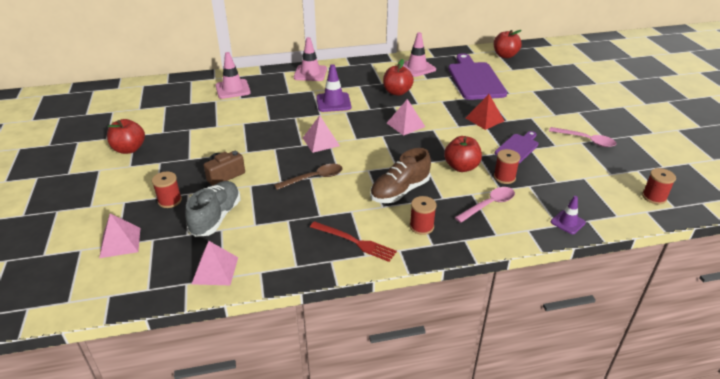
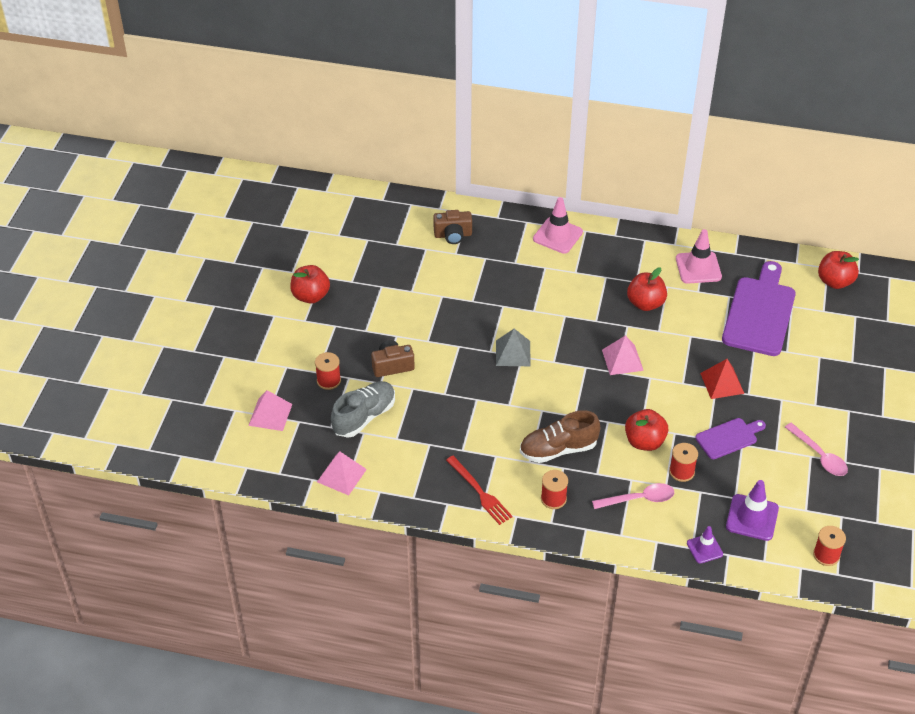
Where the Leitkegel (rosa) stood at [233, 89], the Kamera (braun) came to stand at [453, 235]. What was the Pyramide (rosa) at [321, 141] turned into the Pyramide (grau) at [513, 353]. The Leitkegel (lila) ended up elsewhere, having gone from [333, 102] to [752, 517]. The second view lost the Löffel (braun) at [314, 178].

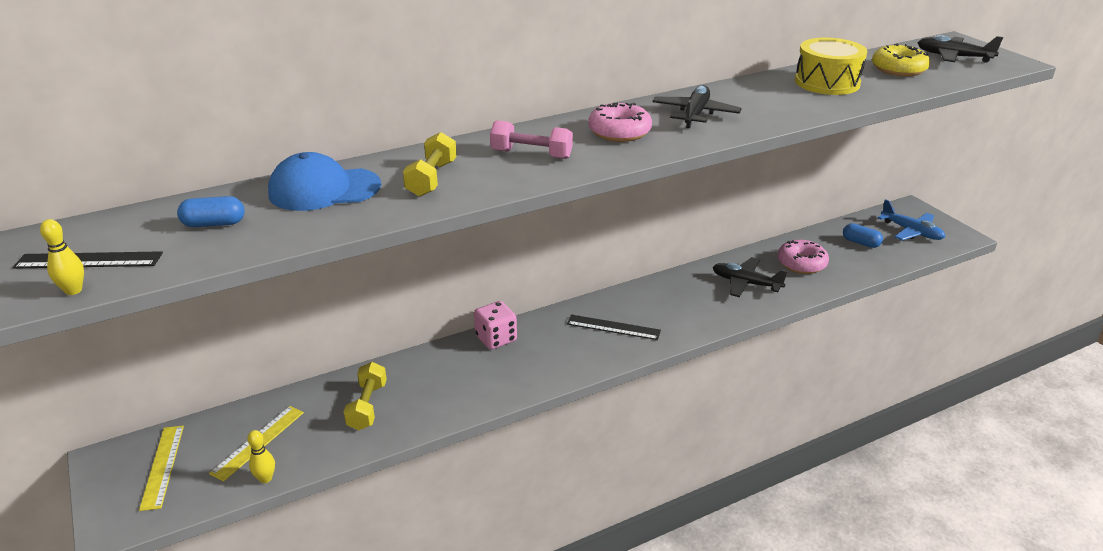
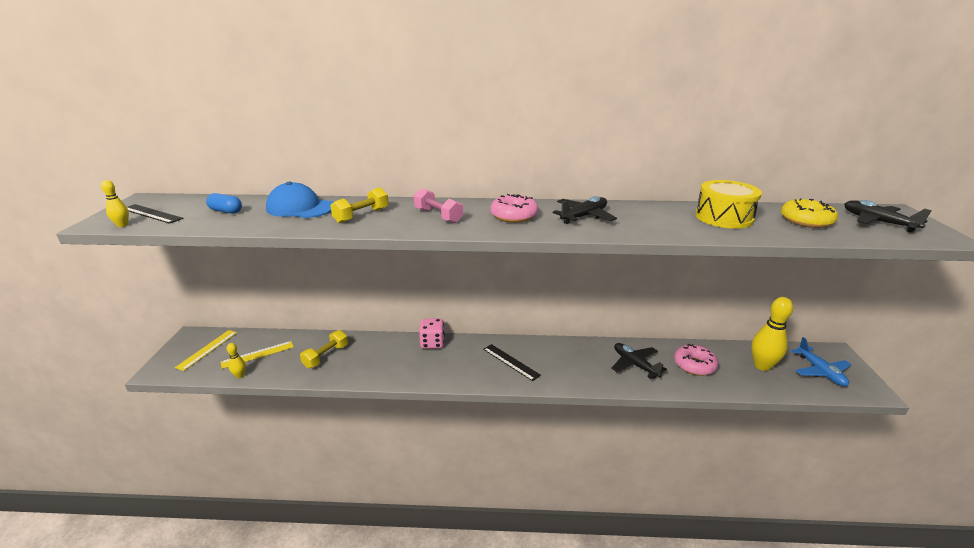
Where the Kapsel (blau) stood at [860, 243], the Bowlingkegel (gelb) came to stand at [762, 366].

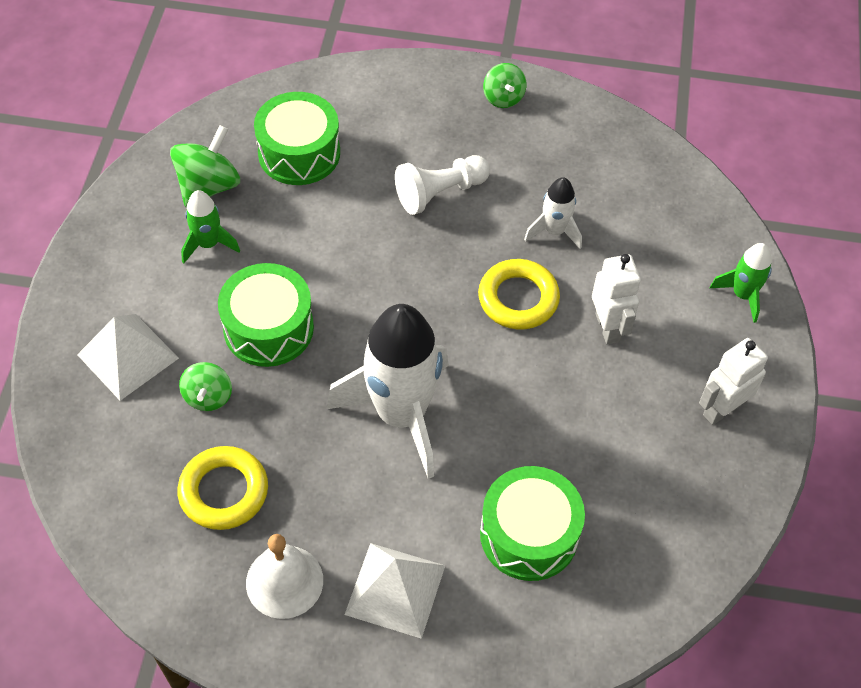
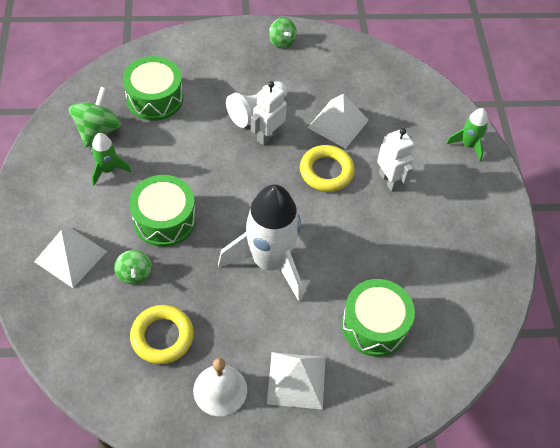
The Roboter (weiß) ended up elsewhere, having gone from [721, 409] to [268, 136]. Where the Rakete (weiß) stood at [554, 231], the Pyramide (weiß) came to stand at [338, 123].

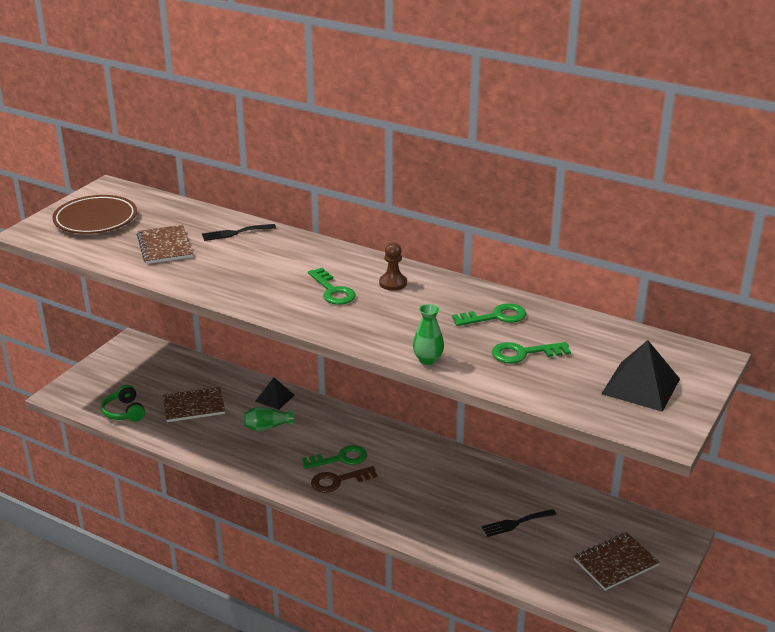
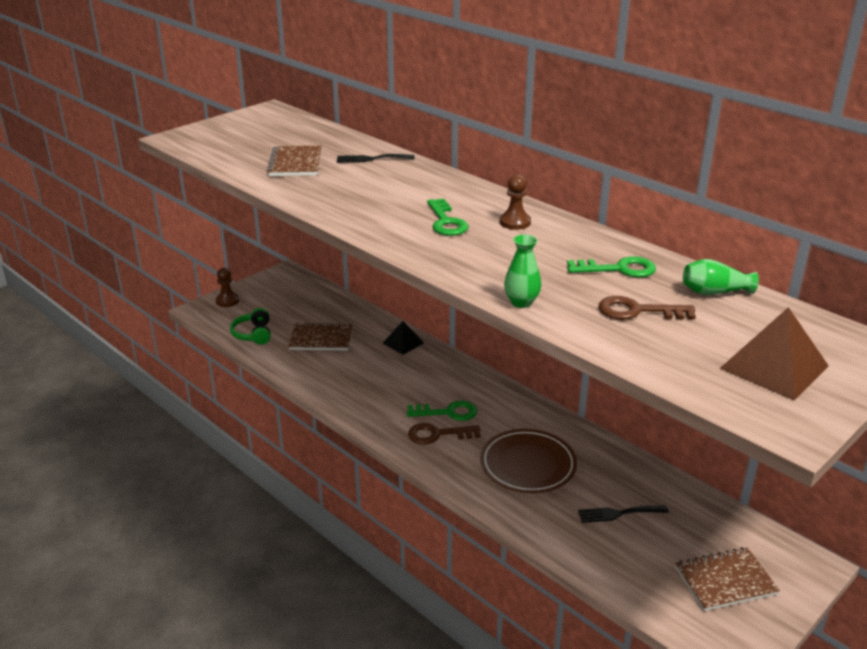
The second view gained the Bauer (braun) at [227, 301]. The Teller (braun) ended up elsewhere, having gone from [95, 219] to [528, 465]. What was the Schlüssel (grün) at [523, 353] turned into the Schlüssel (braun) at [637, 311]. The Vase (grün) ended up elsewhere, having gone from [267, 427] to [714, 292]. What was the Pyramide (schwarz) at [640, 386] turned into the Pyramide (braun) at [774, 367].

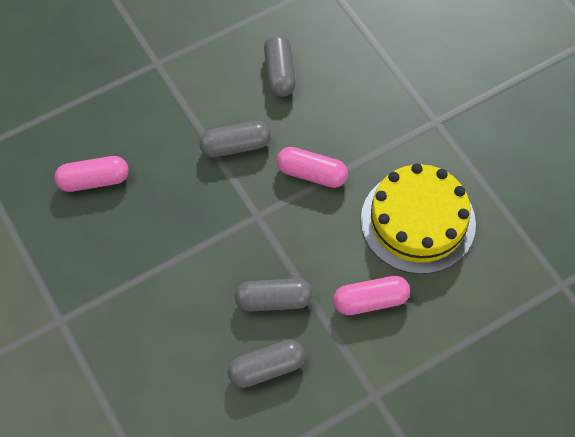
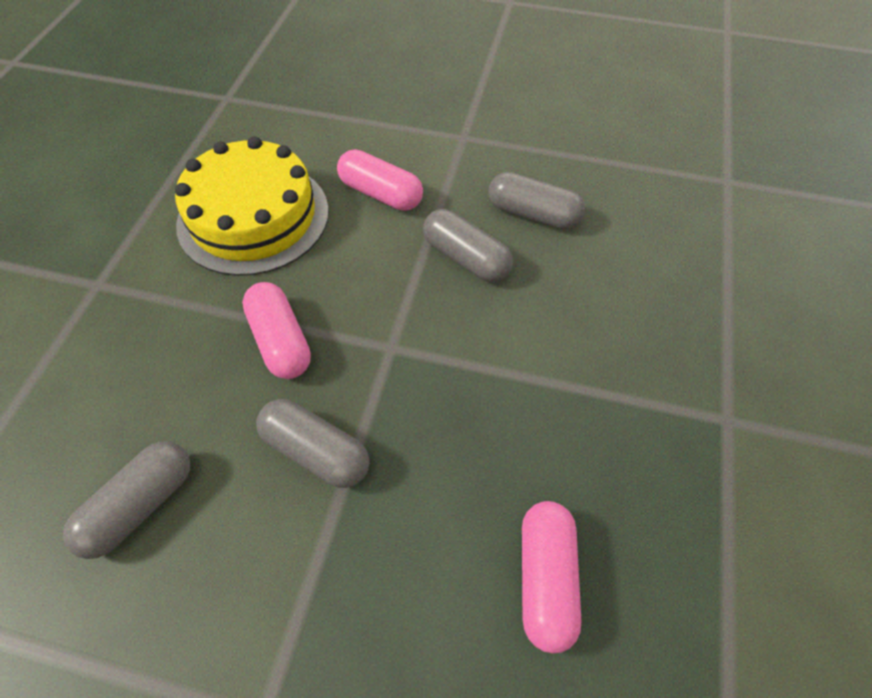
The Kapsel (rosa) at [94, 180] ended up facing another way, 60 degrees clockwise from before.

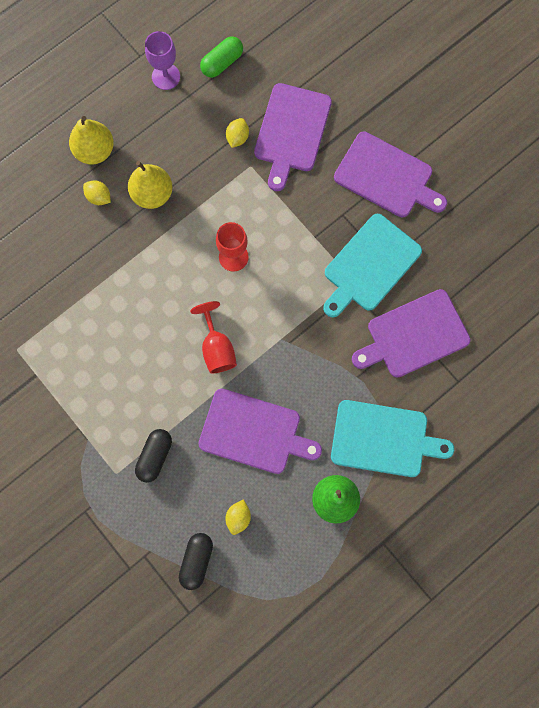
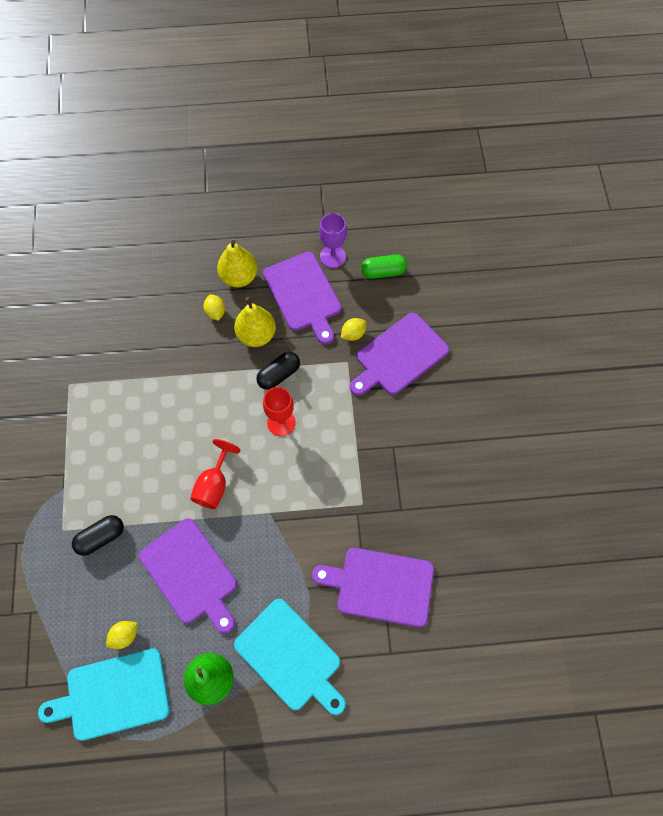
The Schneidebrett (türkis) ended up elsewhere, having gone from [369, 265] to [113, 695]. The Kapsel (schwarz) ended up elsewhere, having gone from [196, 561] to [279, 375]. The Schneidebrett (lila) ended up elsewhere, having gone from [387, 177] to [303, 295].

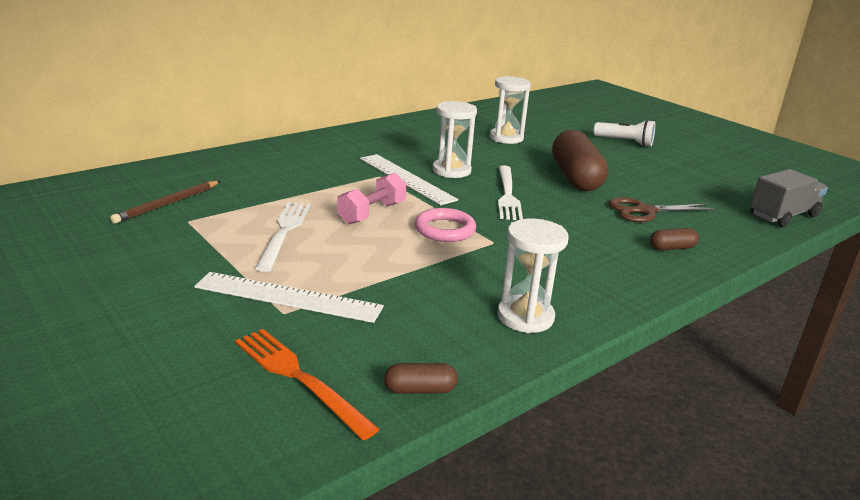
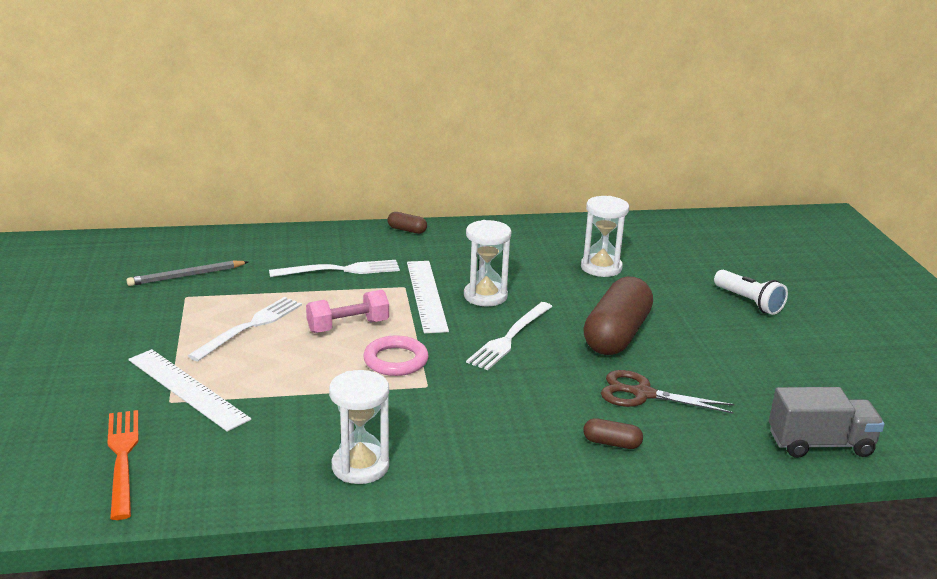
What was the Bleistift (braun) at [168, 204] turned into the Bleistift (grau) at [186, 276]. The second view gained the Gabel (weiß) at [339, 270]. The Kapsel (braun) ended up elsewhere, having gone from [420, 390] to [407, 230].

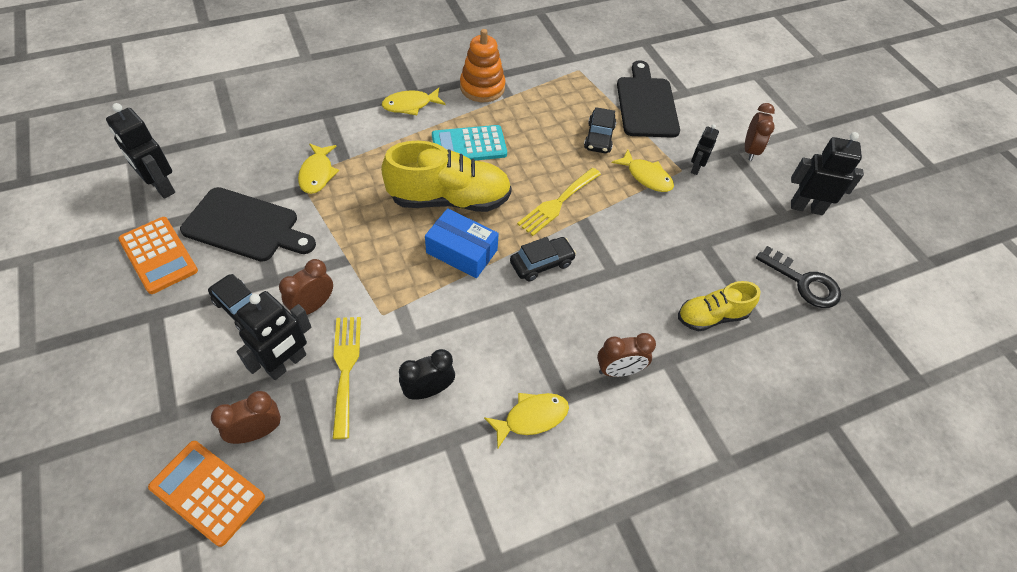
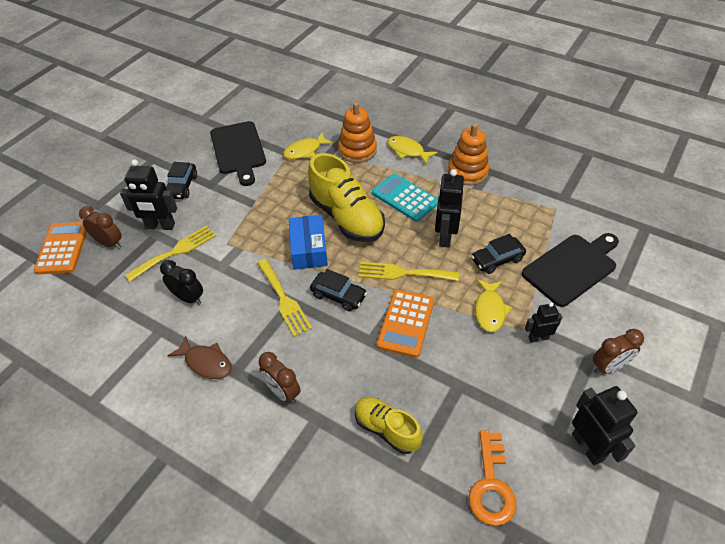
What was the Fisch (gelb) at [531, 417] turned into the Fisch (braun) at [206, 362]. The second view gained the Gabel (gelb) at [284, 299]. The second view gained the Stapelspielzeug (orange) at [357, 150]. The Taschenrechner (orange) ended up elsewhere, having gone from [158, 255] to [405, 323]. The Roboter (schwarz) ended up elsewhere, having gone from [161, 187] to [445, 236]. What was the Schlüssel (schwarz) at [803, 282] turned into the Schlüssel (orange) at [491, 485]. The second view lost the Wecker (braun) at [313, 306].

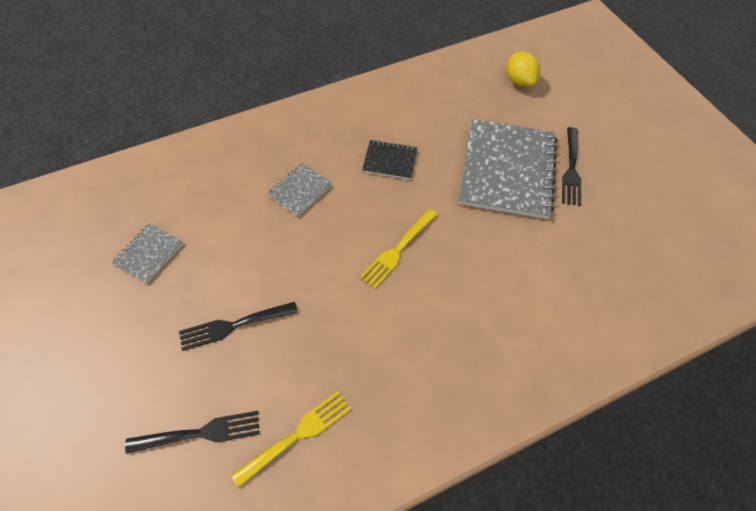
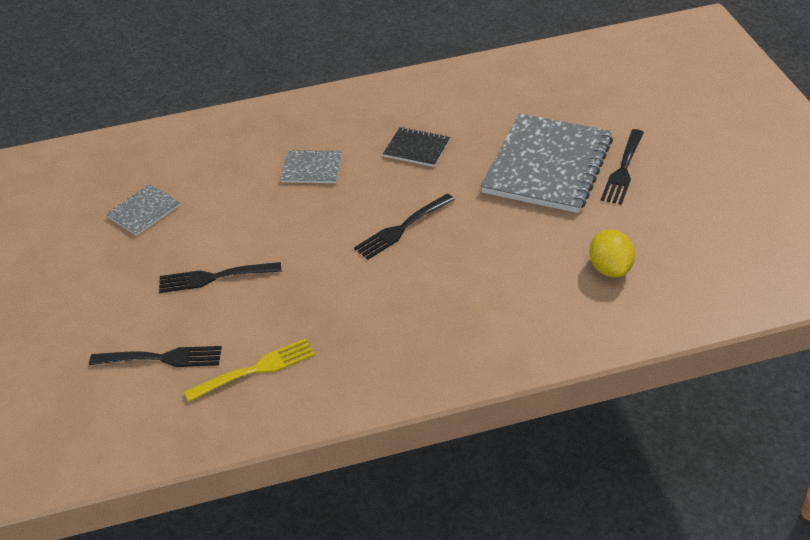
The Notizbuch (grau) at [300, 190] ended up facing another way, 45 degrees clockwise from before. What was the Gabel (gelb) at [398, 249] turned into the Gabel (schwarz) at [402, 228]. The Zitrone (gelb) ended up elsewhere, having gone from [519, 81] to [610, 268].

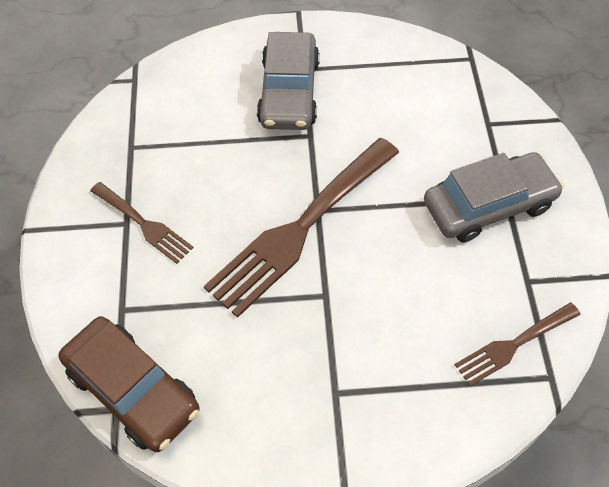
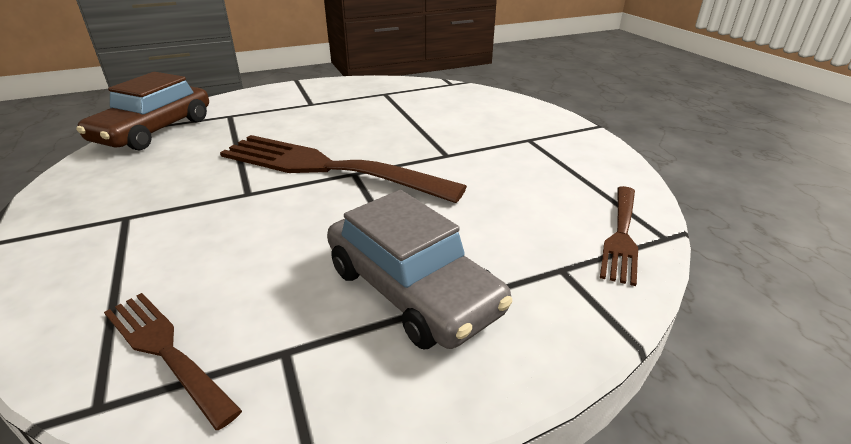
The Gabel (braun) ended up elsewhere, having gone from [144, 224] to [621, 236]. The second view lost the Auto (grau) at [289, 92].

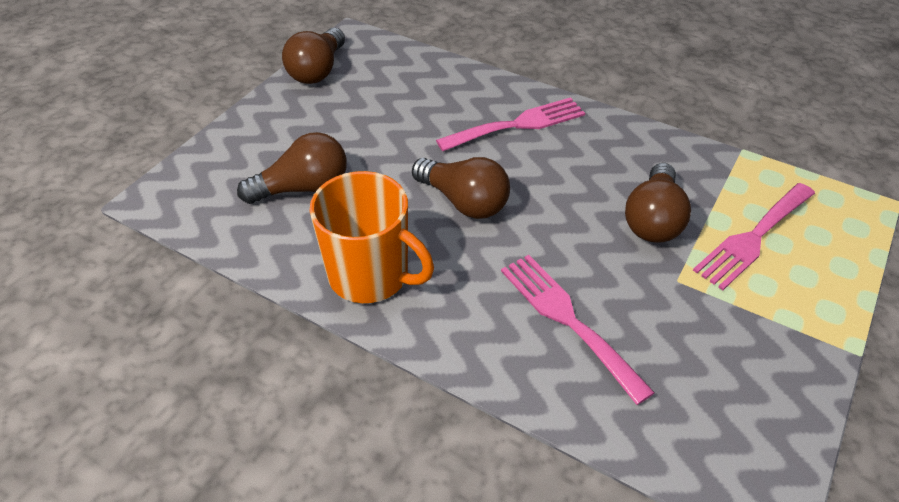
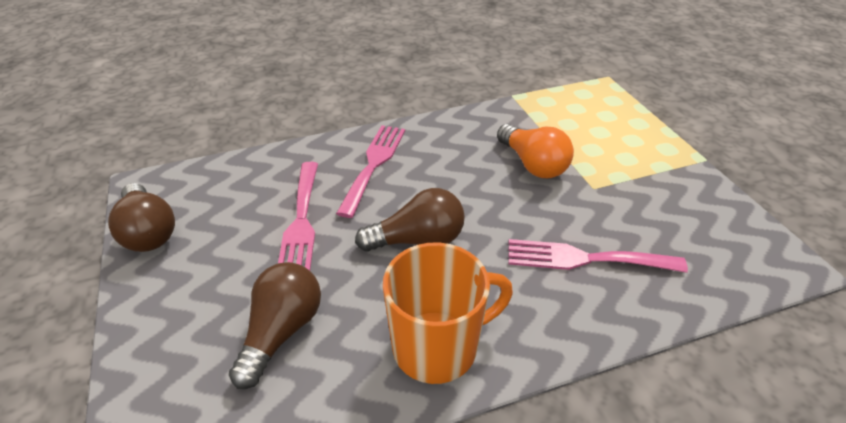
The Gabel (rosa) ended up elsewhere, having gone from [753, 238] to [301, 222]. What was the Glühbirne (braun) at [653, 219] turned into the Glühbirne (orange) at [533, 164].

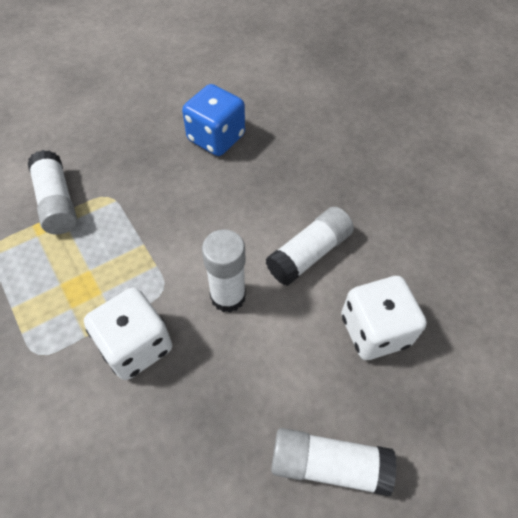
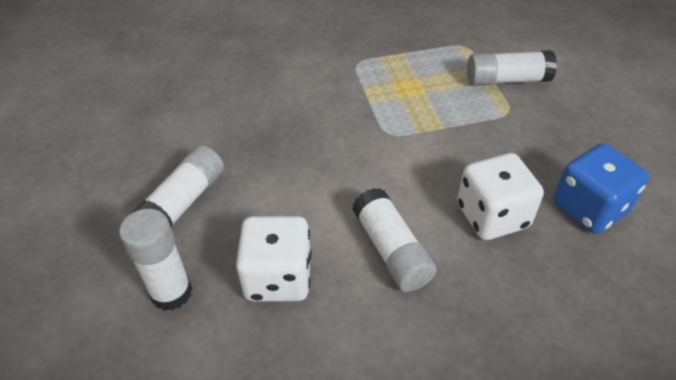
The Klebestift (weiß) ended up elsewhere, having gone from [228, 296] to [171, 292]. The Spielwürfel (weiß) ended up elsewhere, having gone from [136, 345] to [492, 216].

